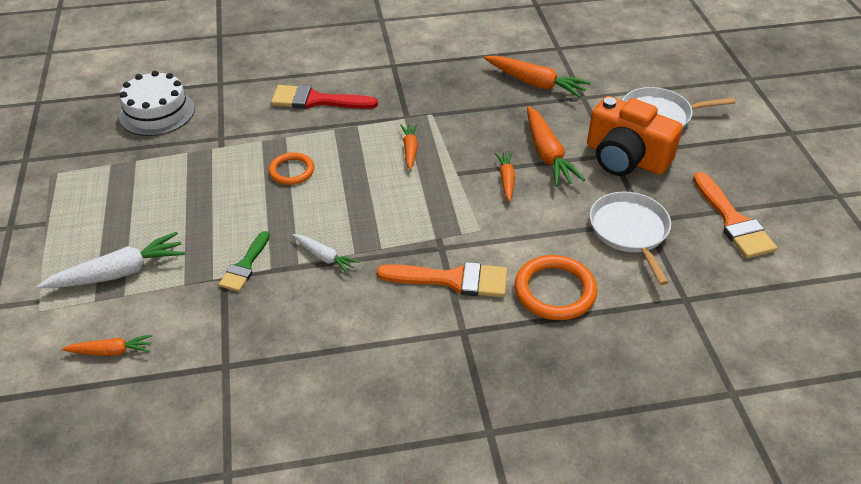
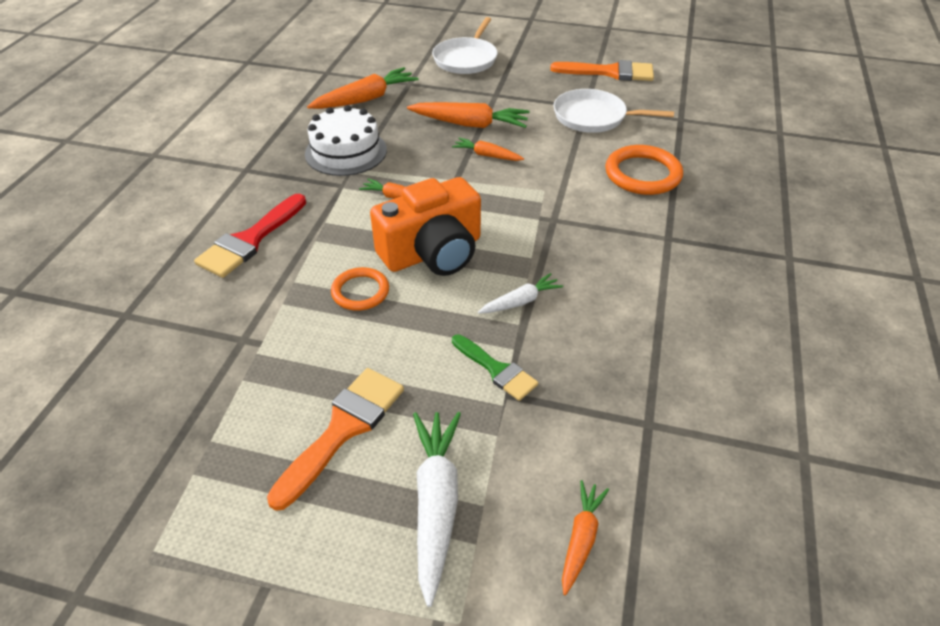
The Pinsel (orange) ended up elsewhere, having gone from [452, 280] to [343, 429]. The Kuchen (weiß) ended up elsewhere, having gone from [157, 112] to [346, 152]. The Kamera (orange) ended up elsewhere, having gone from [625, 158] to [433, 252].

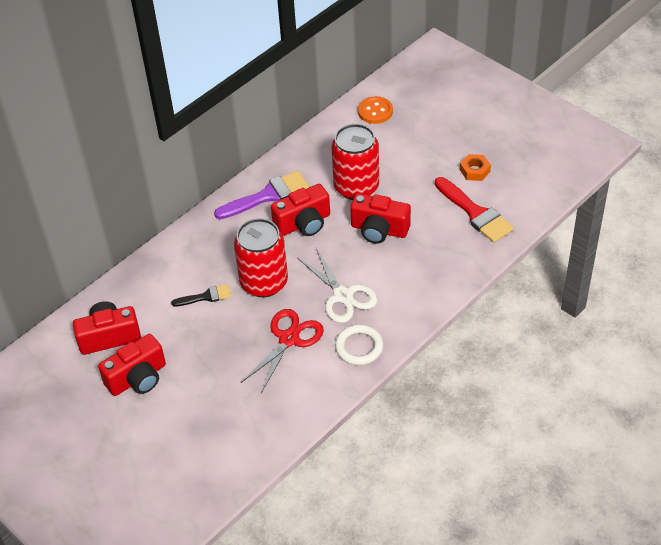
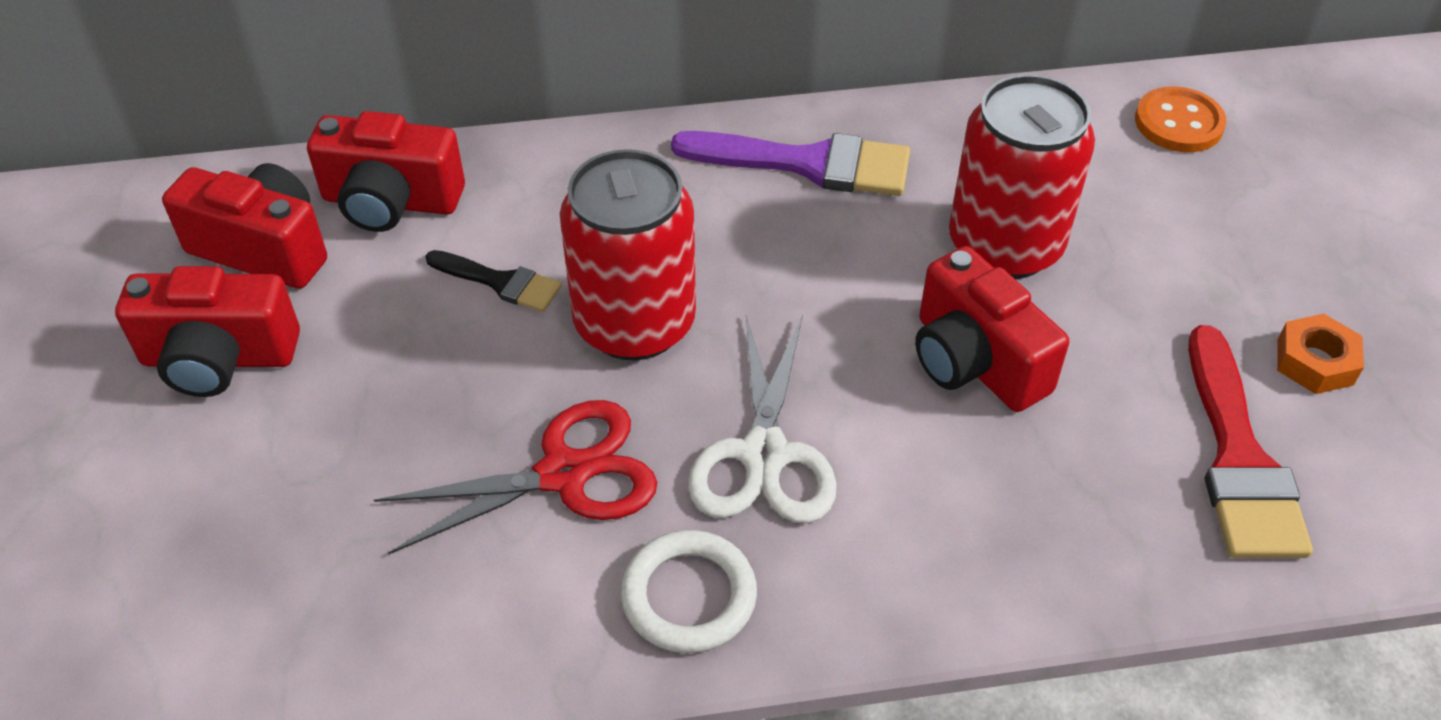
The Kamera (rot) ended up elsewhere, having gone from [304, 223] to [391, 202].

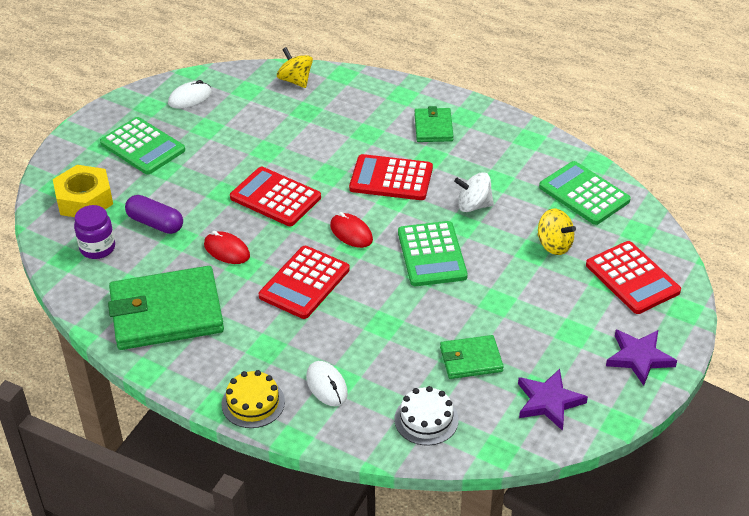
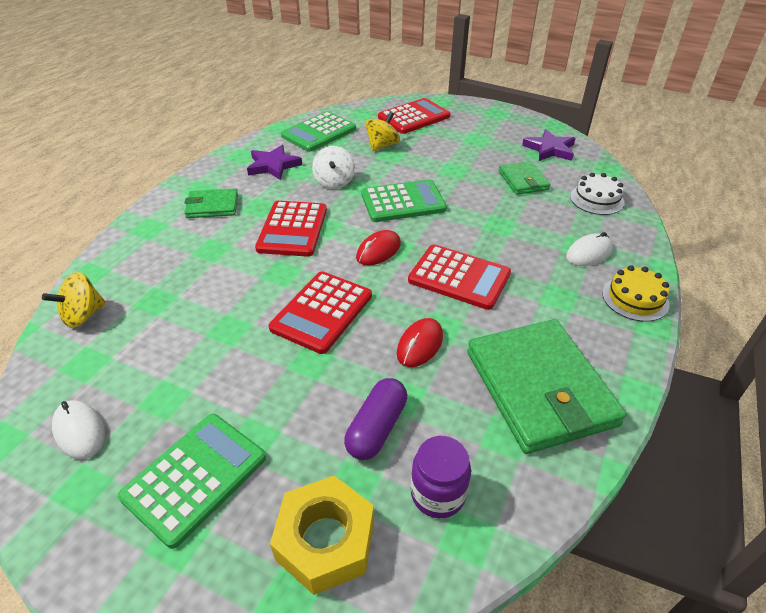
The Stern (lila) ended up elsewhere, having gone from [639, 358] to [273, 165].

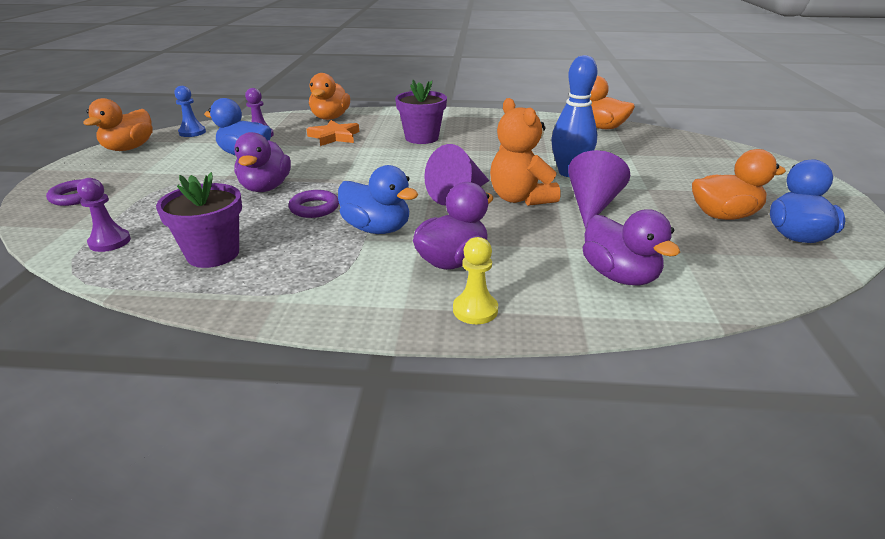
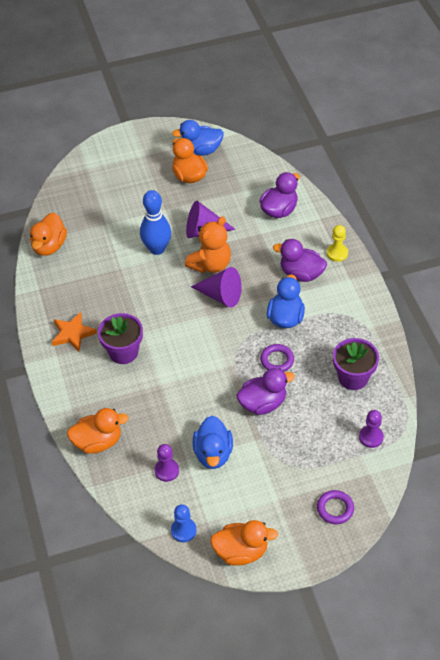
The Stern (orange) ended up elsewhere, having gone from [334, 136] to [73, 334].

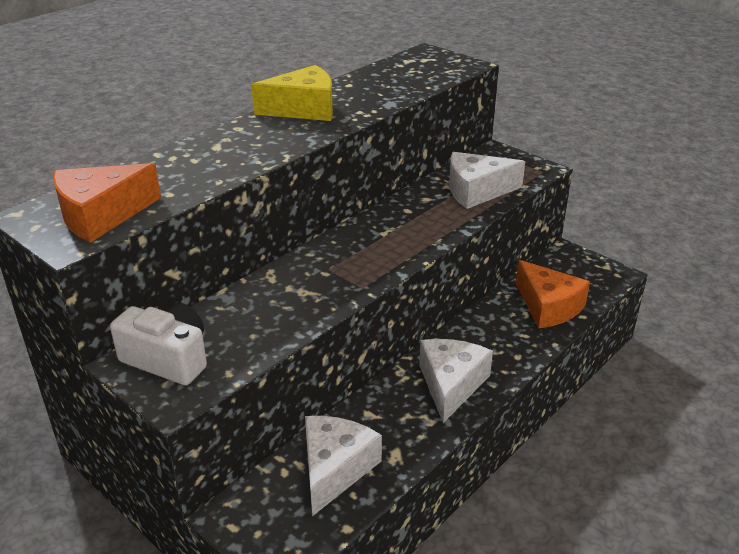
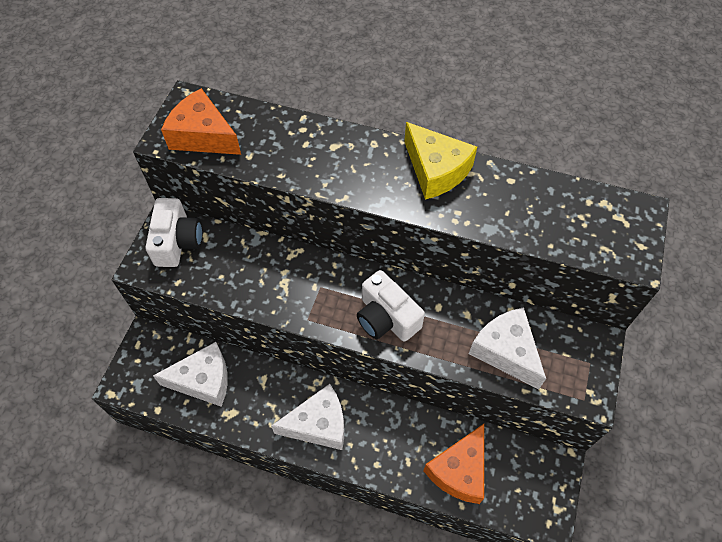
The second view gained the Kamera (weiß) at [386, 318].

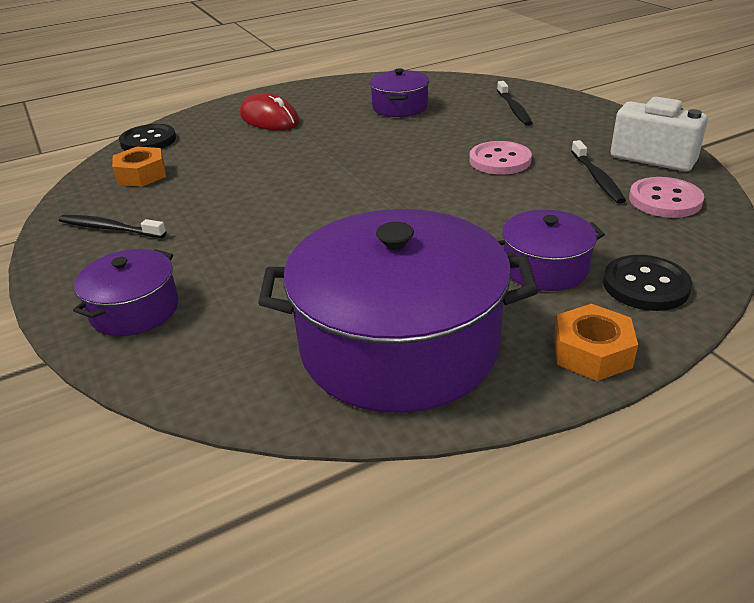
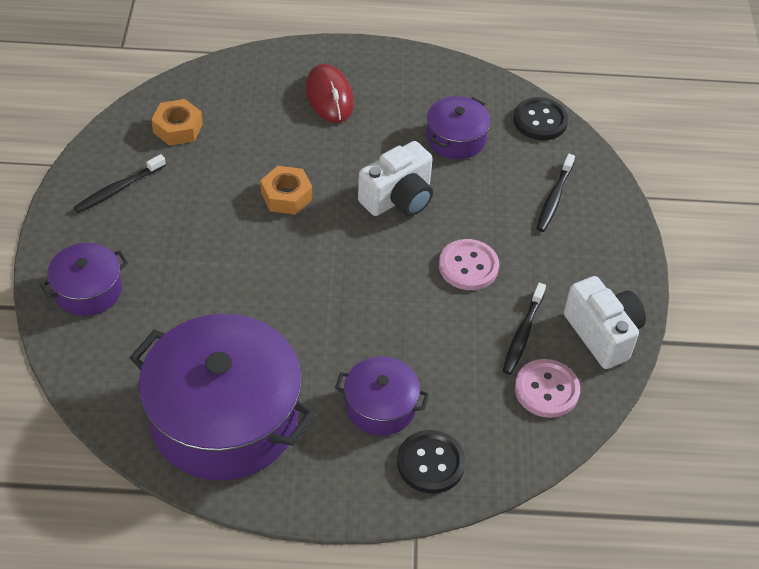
The Zahnbürste (schwarz) at [110, 228] ended up facing another way, 90 degrees counterclockwise from before. The Sechskantmutter (orange) ended up elsewhere, having gone from [592, 352] to [286, 196]. The second view gained the Kamera (weiß) at [398, 198]. The Knopf (schwarz) ended up elsewhere, having gone from [148, 141] to [540, 121].

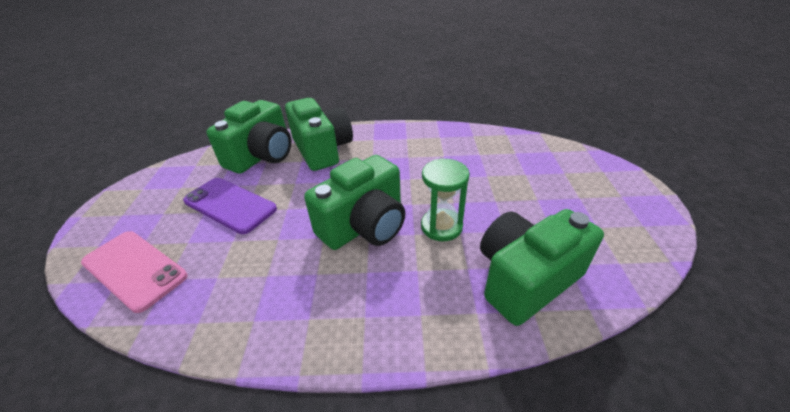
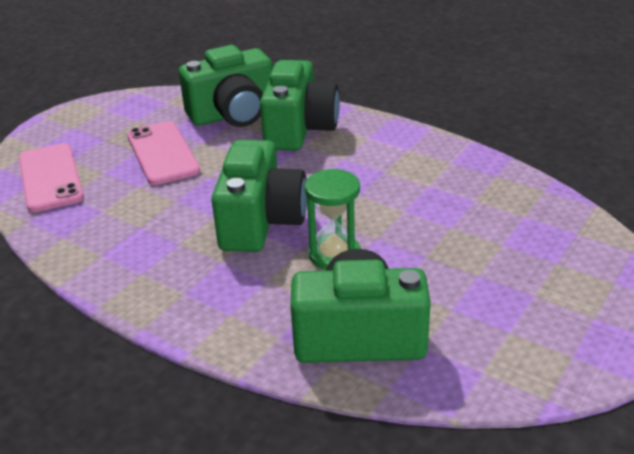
What was the Handy (lila) at [230, 205] turned into the Handy (rosa) at [162, 153]. The Kamera (grün) at [364, 226] ended up facing another way, 75 degrees counterclockwise from before.

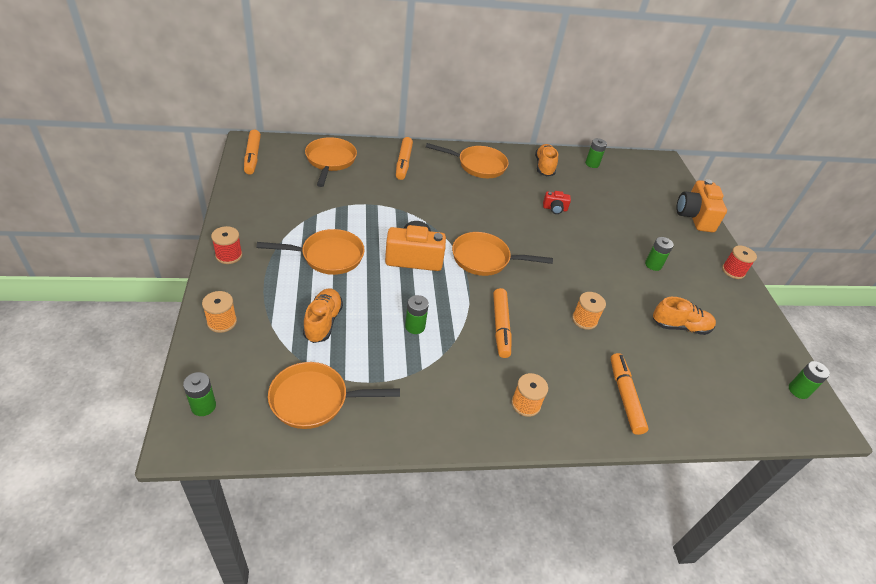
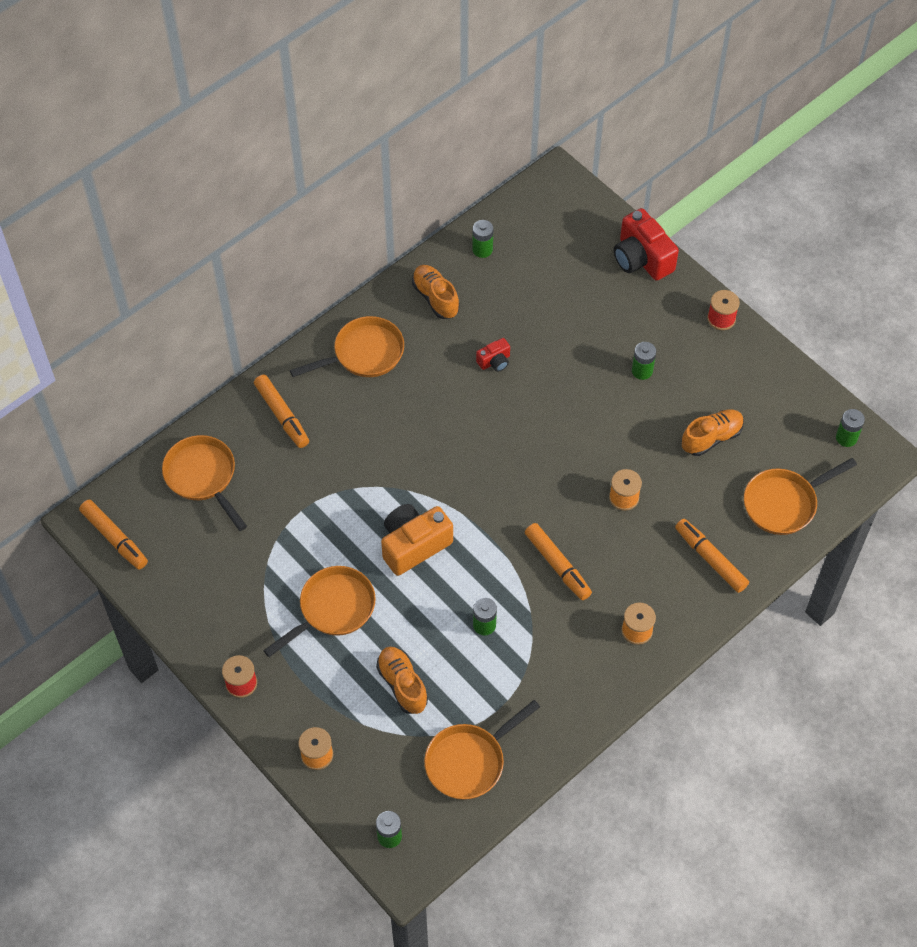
What was the Kamera (orange) at [694, 217] turned into the Kamera (rot) at [642, 258]. The Pfanne (orange) ended up elsewhere, having gone from [485, 259] to [784, 503].

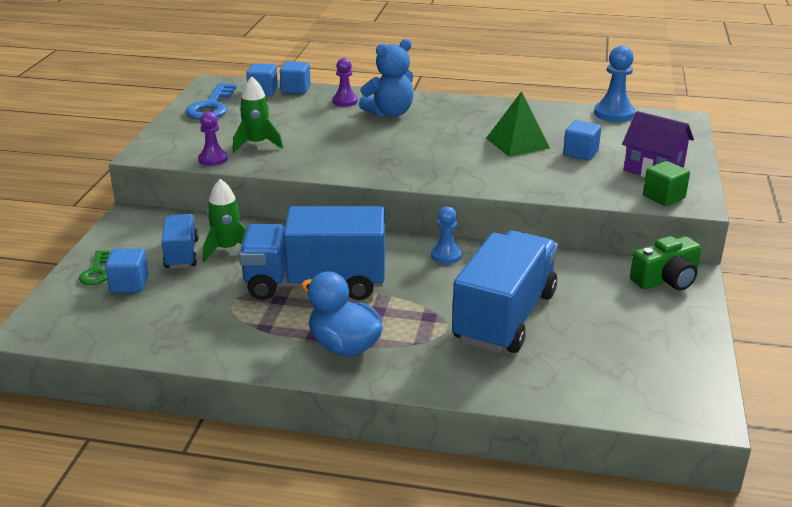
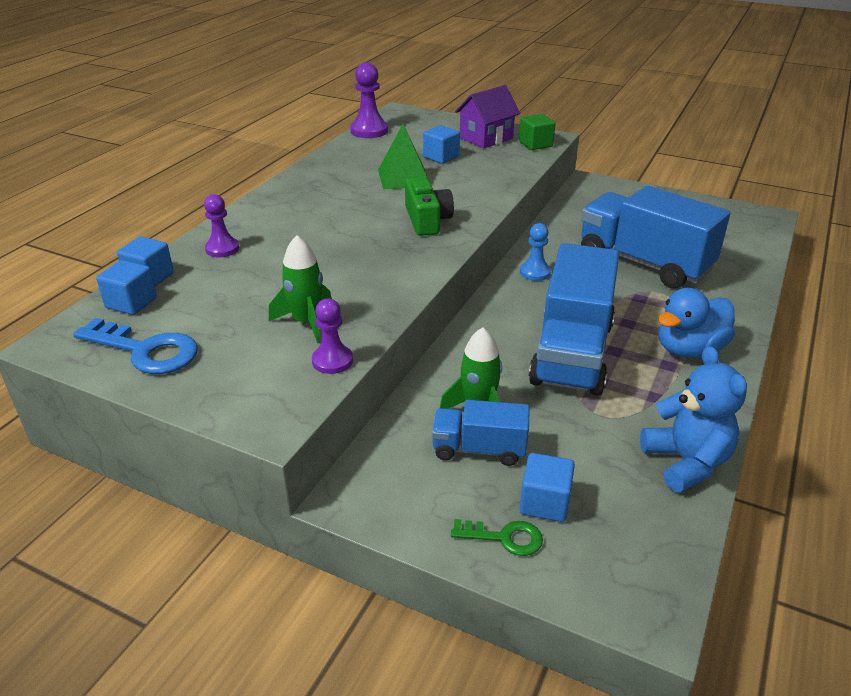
What was the Bauer (blau) at [614, 114] turned into the Bauer (lila) at [369, 131]. The Kamera (grün) ended up elsewhere, having gone from [666, 279] to [427, 220]. The Teddybär (blau) ended up elsewhere, having gone from [390, 113] to [686, 462].

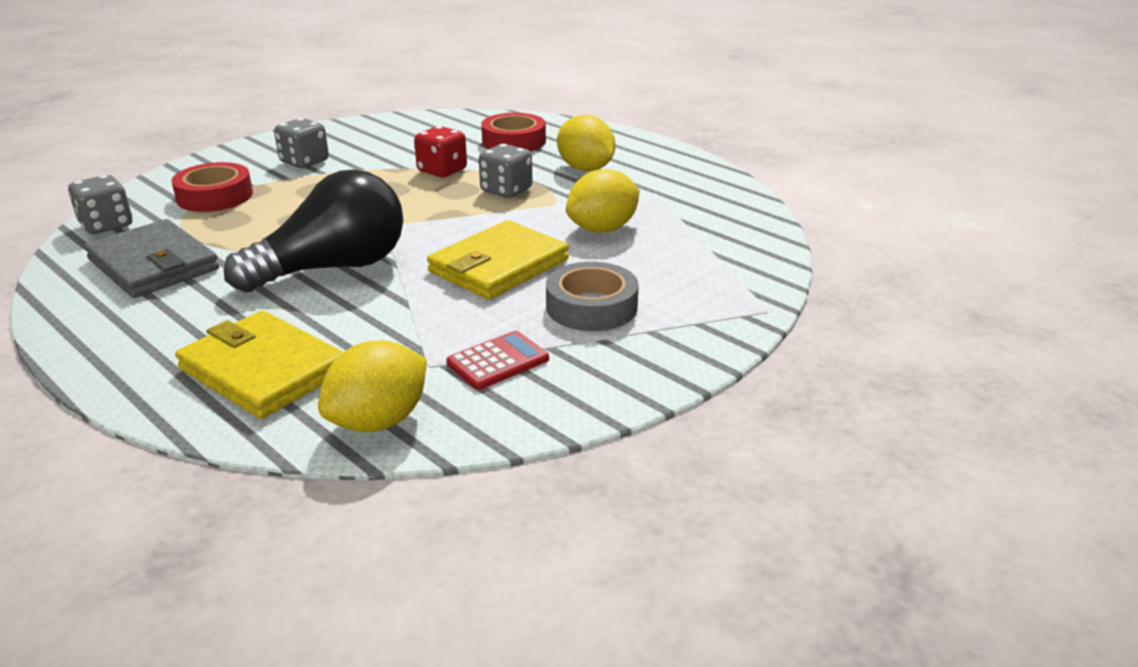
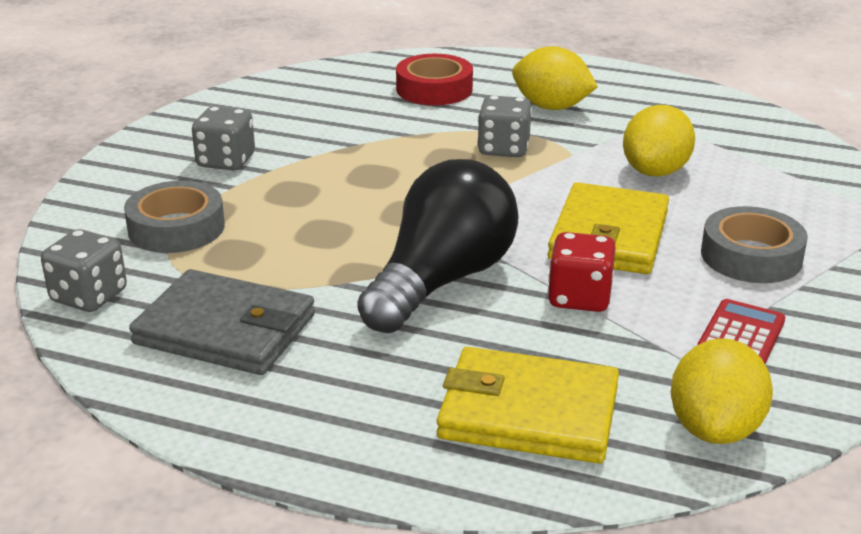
What was the Klebeband (rot) at [215, 196] turned into the Klebeband (grau) at [176, 228]. The Spielwürfel (rot) ended up elsewhere, having gone from [442, 171] to [579, 298].

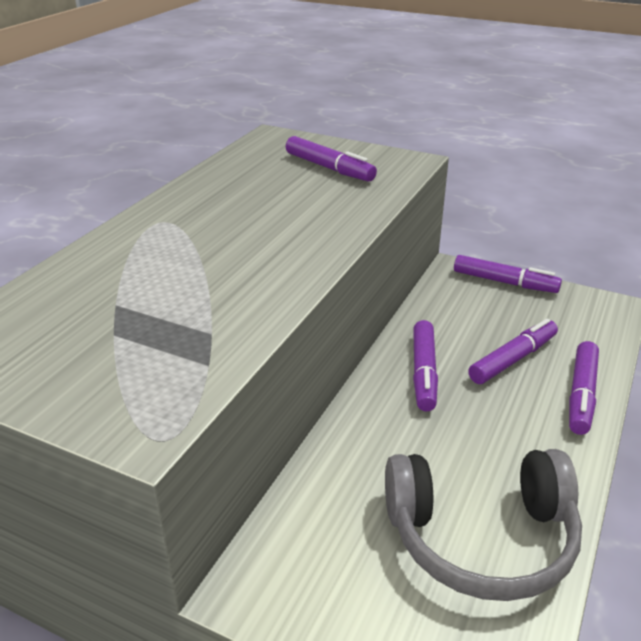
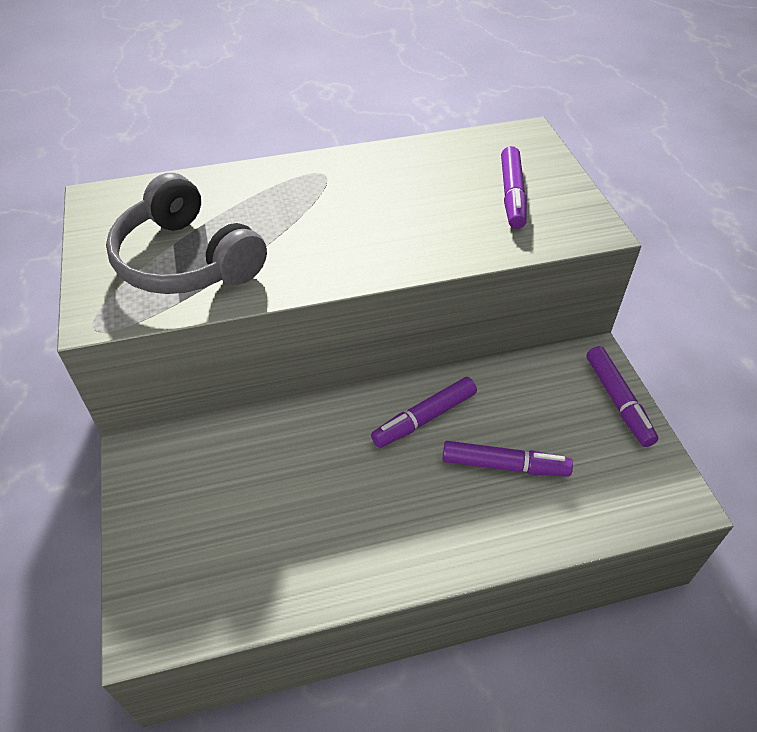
The Kopfhörer (grau) ended up elsewhere, having gone from [481, 538] to [186, 260]. The second view lost the Filzstift (lila) at [581, 395].

